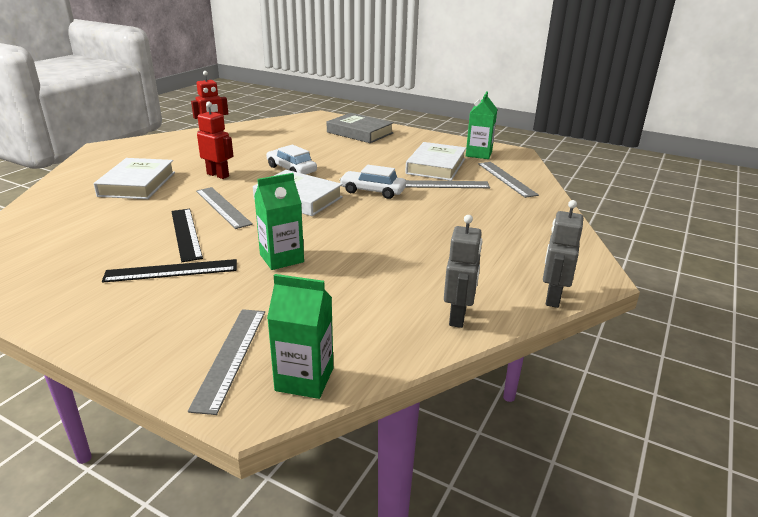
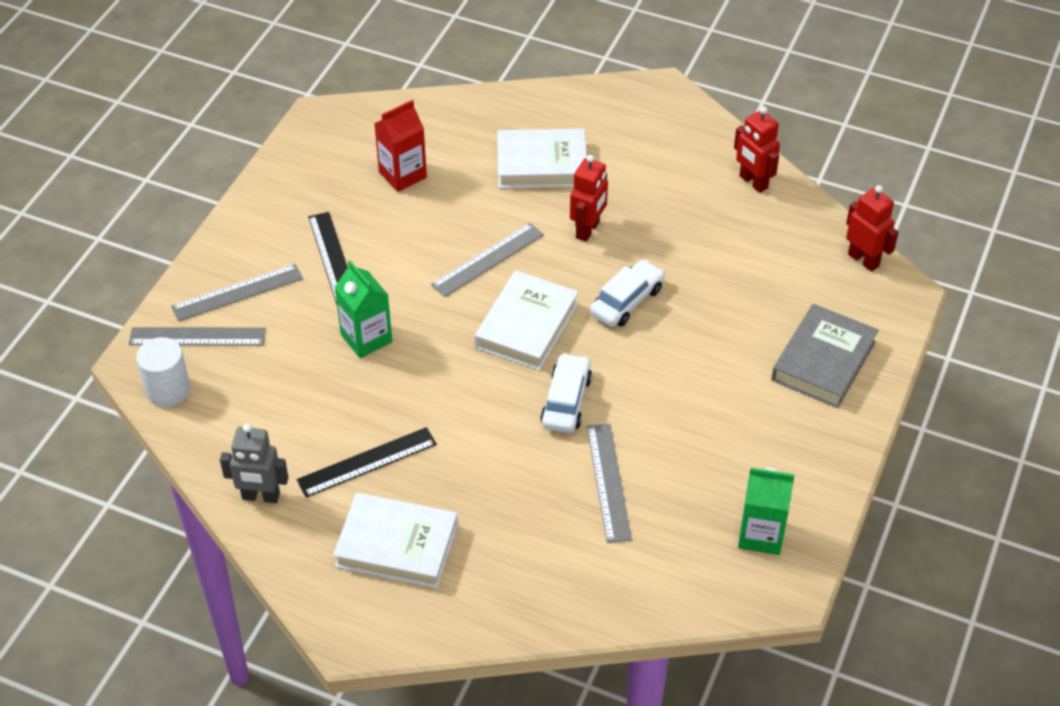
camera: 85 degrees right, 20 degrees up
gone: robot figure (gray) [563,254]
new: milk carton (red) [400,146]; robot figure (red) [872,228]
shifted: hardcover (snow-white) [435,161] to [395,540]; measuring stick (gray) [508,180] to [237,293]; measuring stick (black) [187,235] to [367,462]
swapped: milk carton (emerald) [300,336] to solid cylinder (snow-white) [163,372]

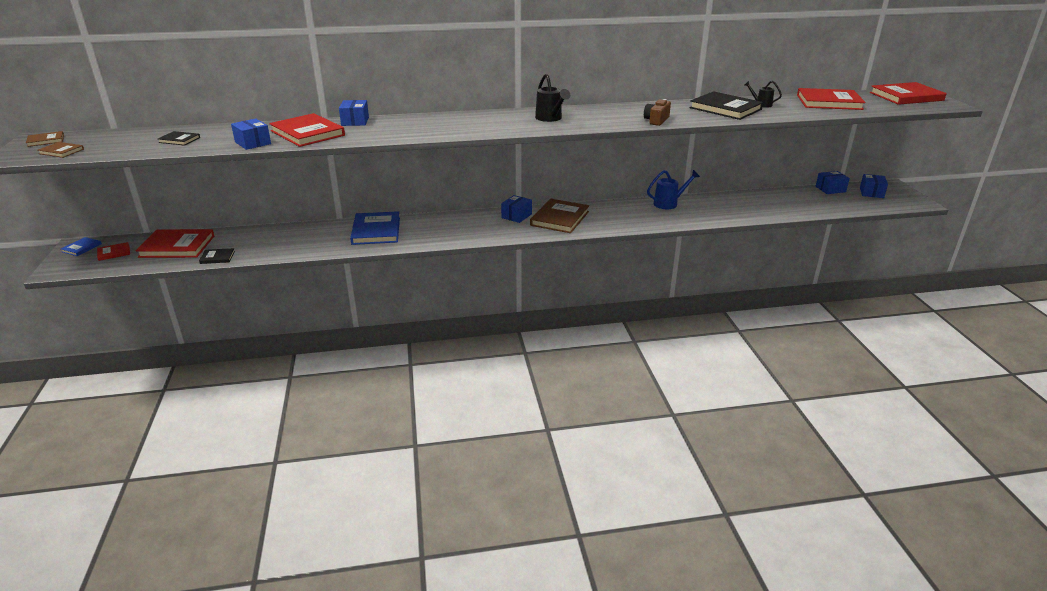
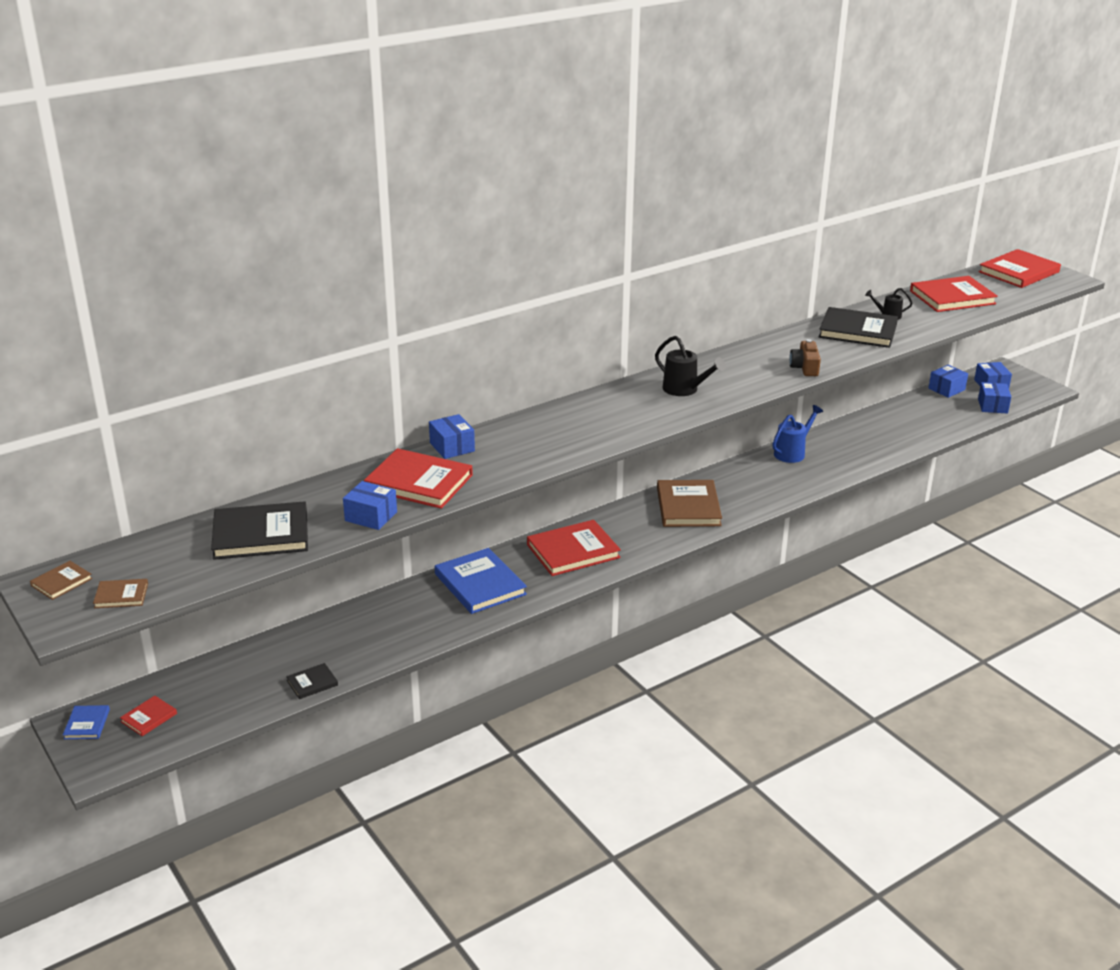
camera: 25 degrees left, 0 degrees up
shifted: parcel (cobalt) [516,209] to [994,398]; hardcover (red) [175,243] to [574,548]
scaled: hardcover (black) [179,138] = [259,530] x2.08

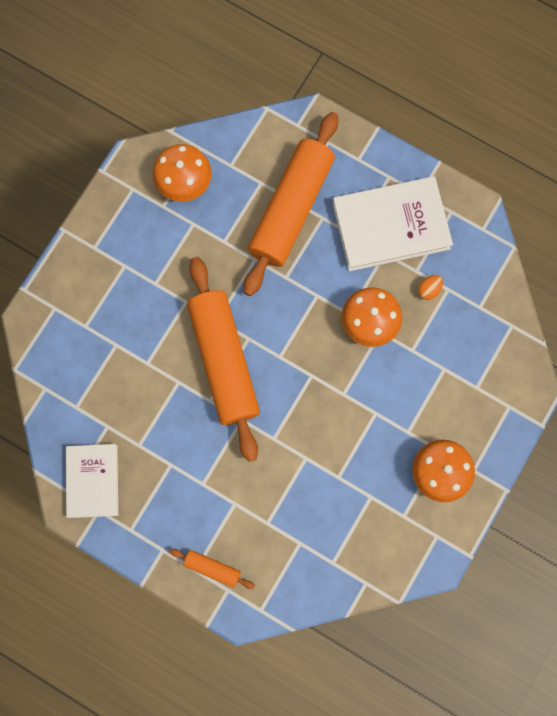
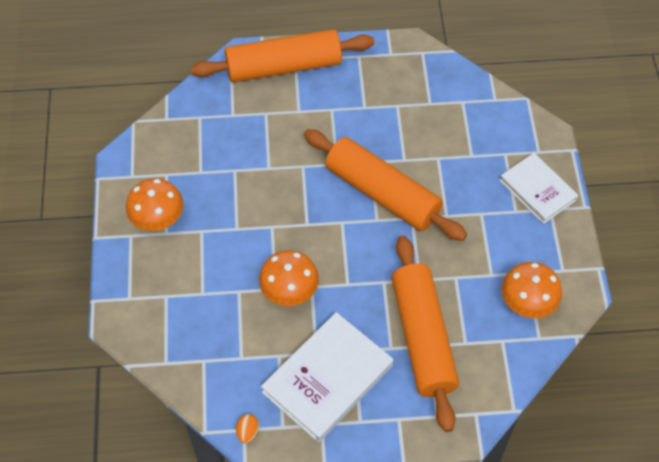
camera: 145 degrees right, 20 degrees down
shifted: egg (bright orange) [430,287] to [247,429]; hardcover (snow-white) [92,481] to [539,188]
scaled: rolling pin (bright orange) [212,569] = [283,55] x2.39

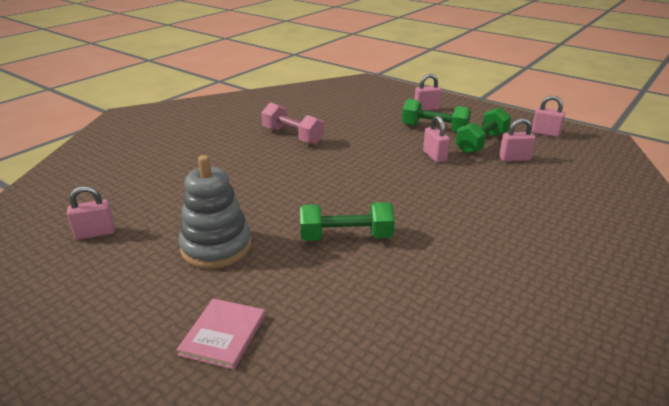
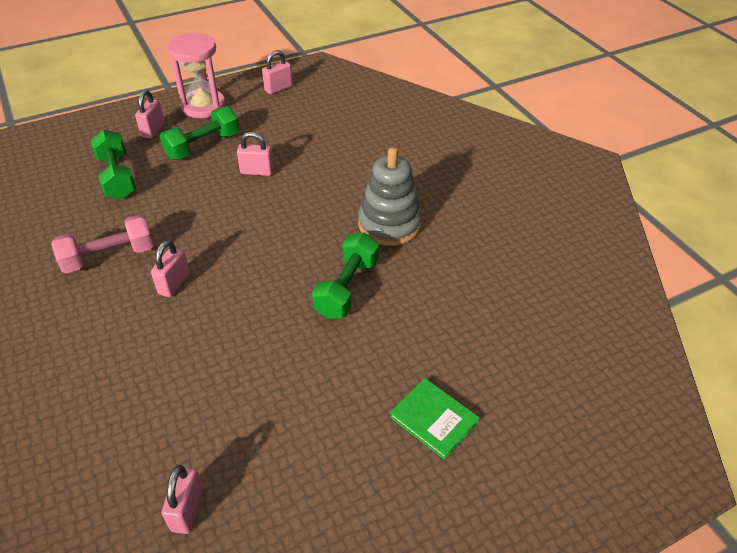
camera: 65 degrees left, 15 degrees up
new: hourglass (rose-pink) [197,75]
shifted: free weight (emerald) [483,130] to [113,164]; small lock (rose-pink) [517,139] to [170,268]; ring stacker (gray) [214,212] to [390,196]
repainted: hardcover (rose-pink) [220,334] to hardcover (emerald) [434,419]

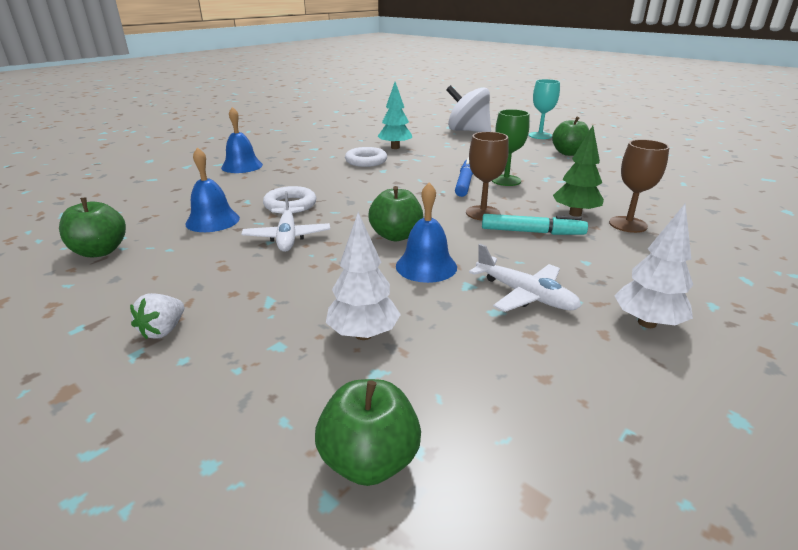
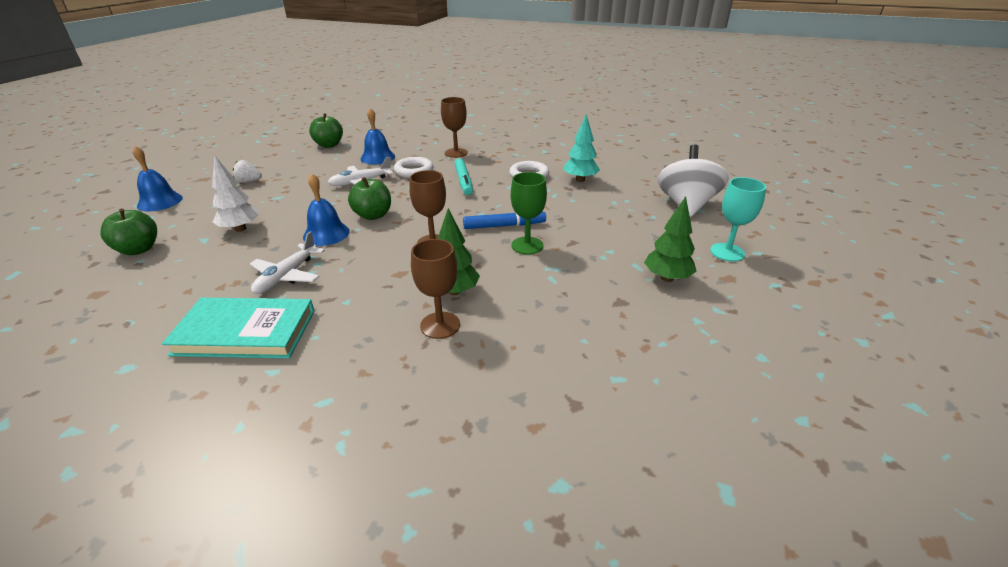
camera: 70 degrees right, 5 degrees up
new: chalice (russet) [454,127]
shifted: school bell (cobalt) [242,140] to [158,178]; marker (teal) [535,224] to [464,177]
swapped: apple fruit (emerald) [570,136] to toy tree (emerald) [670,239]; toy tree (snow-white) [653,266] to hardcover (teal) [238,328]

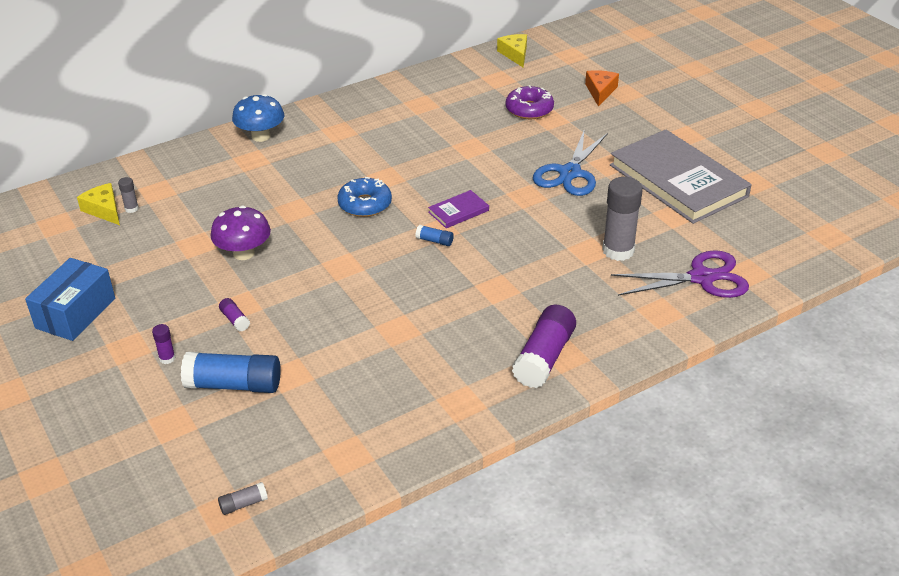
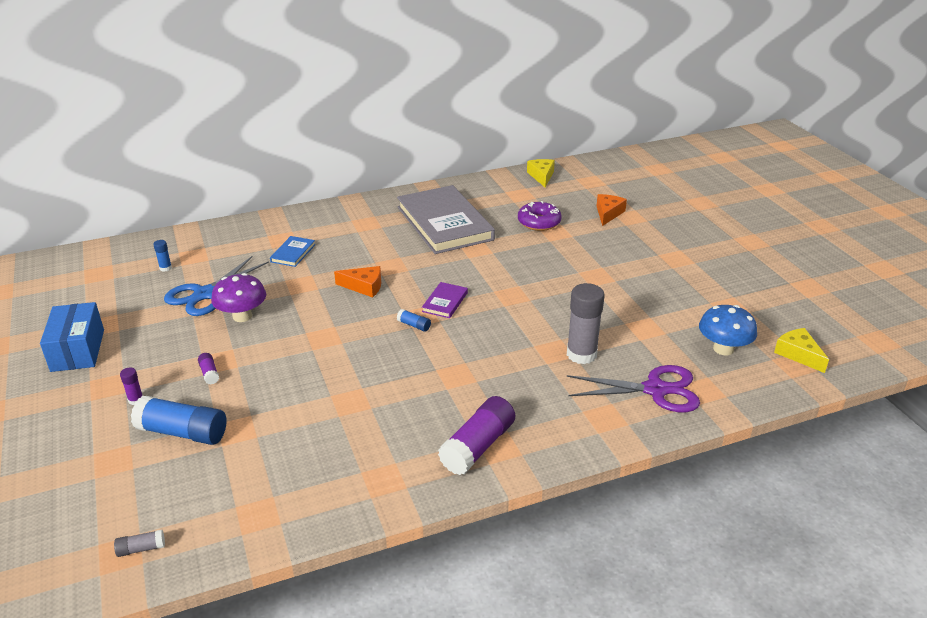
camera: 10 degrees right, 5 degrees down
new: hardcover (cobalt) [292,251]
shifted: mushroom (cobalt) [258,118] to [728,330]; scissors (cobalt) [570,162] to [216,286]; hardcover (gray) [681,176] to [446,219]; cheese wedge (yellow) [98,204] to [801,350]
swapped: glazed donut (cobalt) [364,197] to cheese wedge (bright orange) [357,282]
repainted: stick of glue (gray) [128,195] to stick of glue (cobalt) [162,255]
rotated: hardcover (royal purple) [458,209] = [445,300] 45 degrees counterclockwise; parcel (cobalt) [70,299] = [72,337] 45 degrees counterclockwise

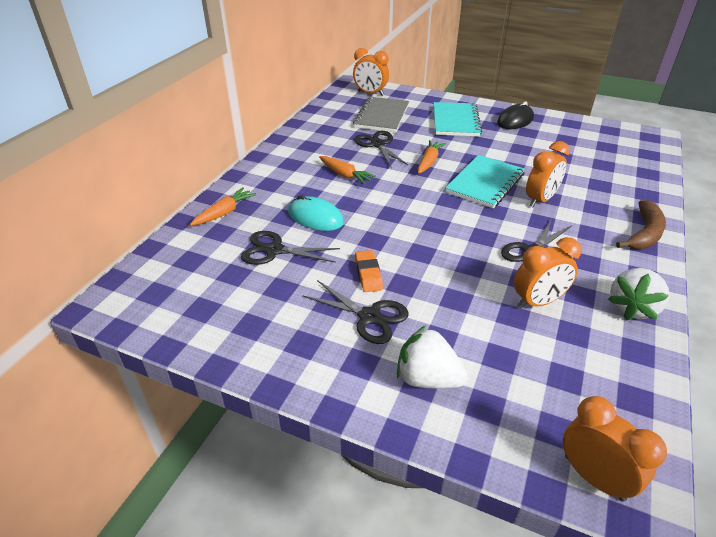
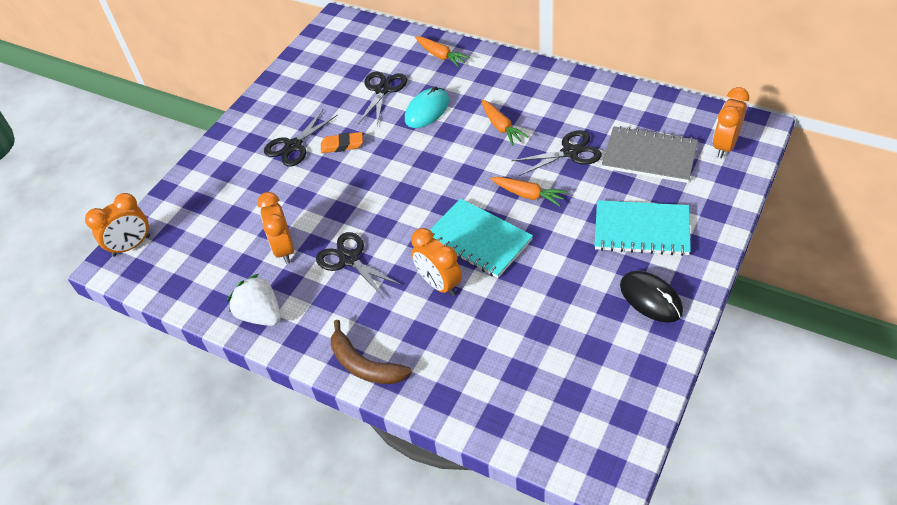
camera: 100 degrees right, 10 degrees up
gone: toy strawberry (snow-white) [432,357]
rotated: carrot (bright orange) [347,170] = [505,123] 75 degrees counterclockwise

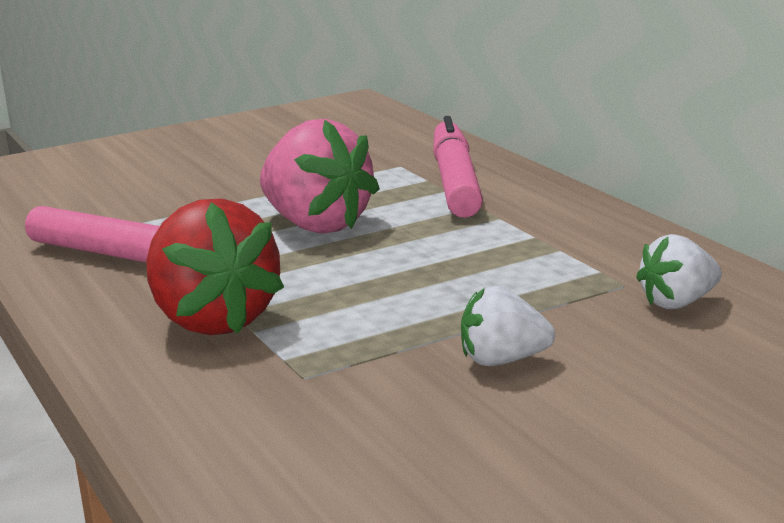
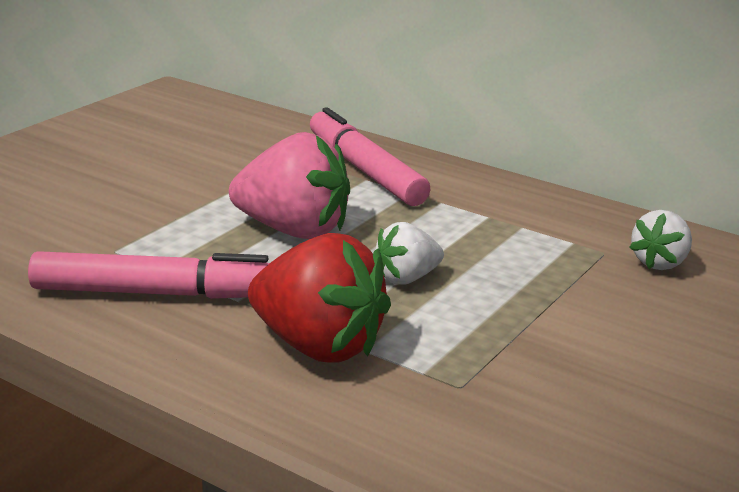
camera: 30 degrees left, 5 degrees up
shifted: toy strawberry (snow-white) [508,326] to [408,253]

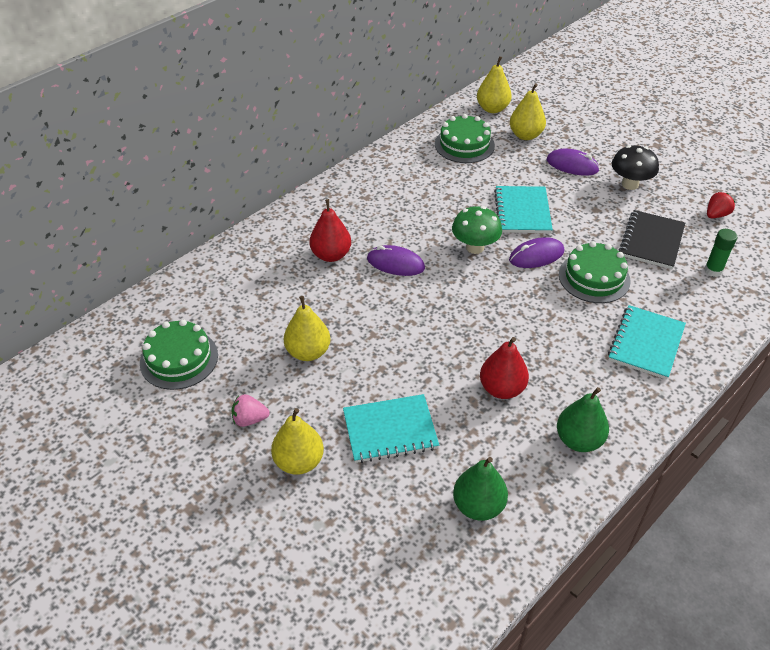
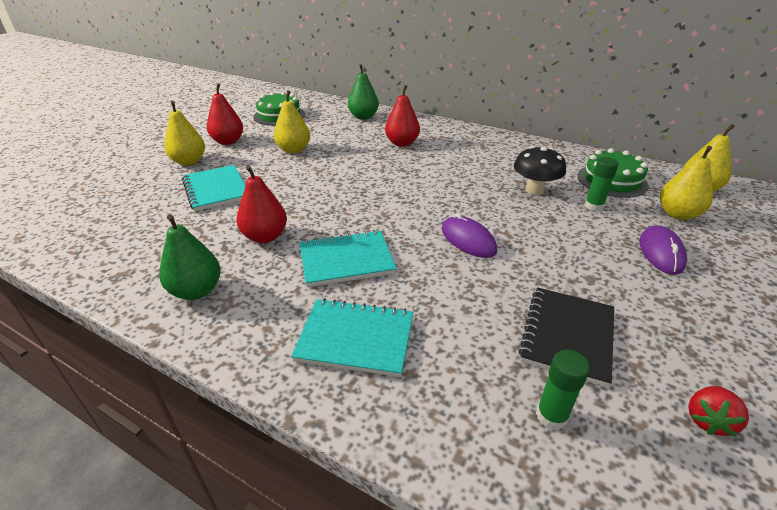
camera: 75 degrees right, 10 degrees down
gone: mushroom (emerald) [477,230]; layer cake (emerald) [595,272]; mouse (royal purple) [396,260]
new: stick of glue (emerald) [601,184]
shifted: mushroom (black) [635,167] to [540,170]; notepad (teal) [523,209] to [348,258]; pear fruit (emerald) [480,489] to [363,92]
swapped: toy strawberry (rose-pink) [250,410] to pear fruit (red) [225,114]
rotated: toy strawberry (red) [721,205] = [718,411] 90 degrees clockwise; notepad (black) [652,239] = [566,337] 75 degrees counterclockwise

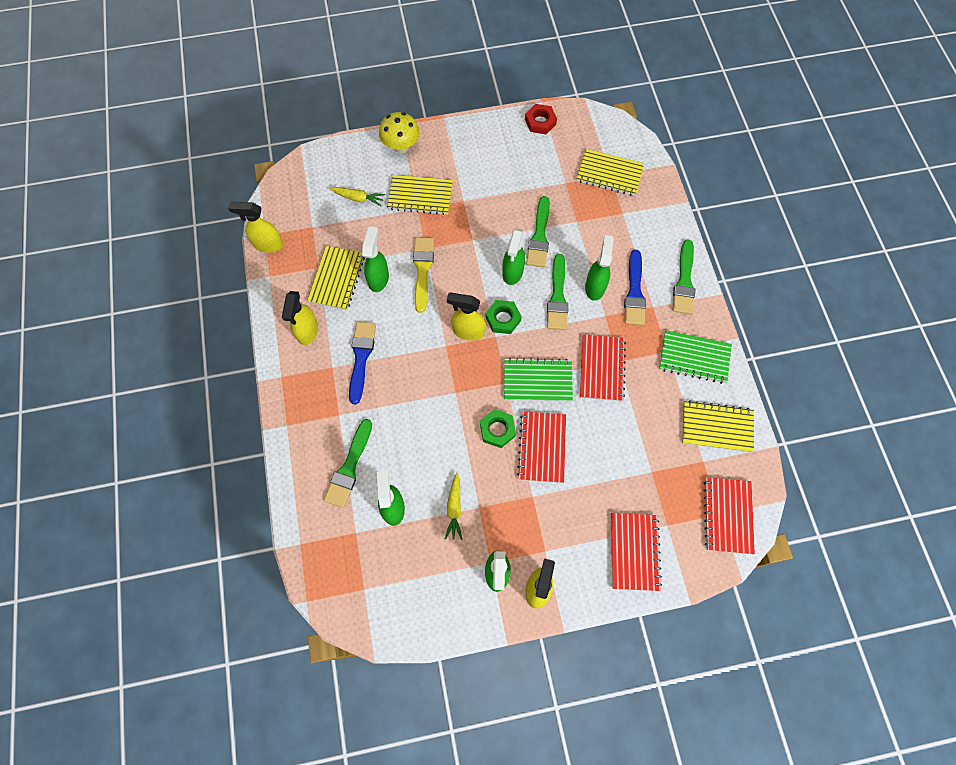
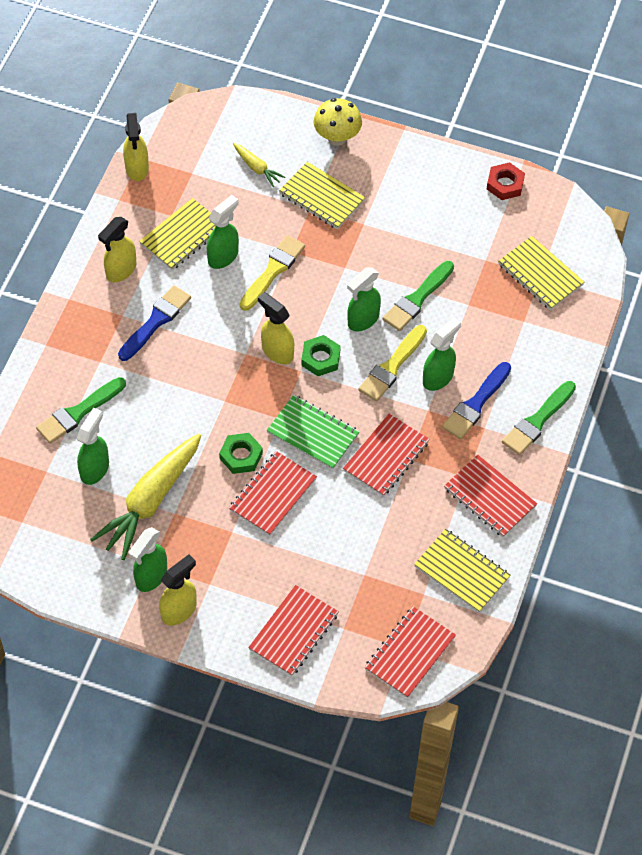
camera: 30 degrees right, 10 degrees down
repainted: paintbrush (emerald) [557,292] to paintbrush (yellow) [392,363]; notepad (emerald) [695,357] to notepad (red) [490,496]
rotated: spray bottle (yellow) [255,227] = [136,147] 135 degrees counterclockwise
scaled: carrot (yellow) [454,506] = [145,497] x2.13

